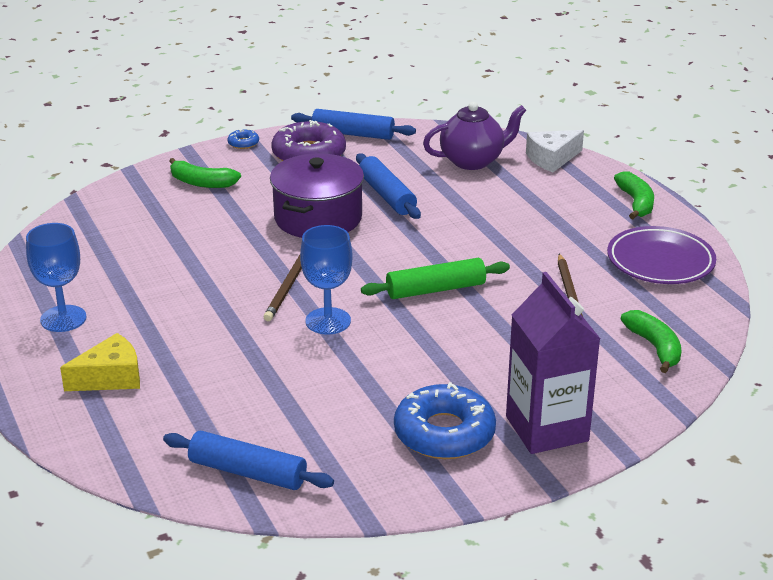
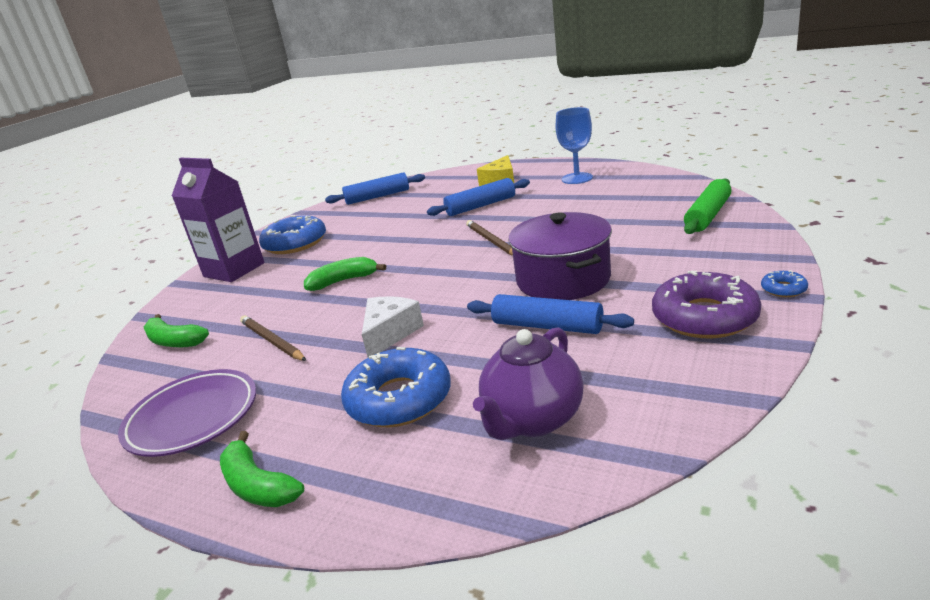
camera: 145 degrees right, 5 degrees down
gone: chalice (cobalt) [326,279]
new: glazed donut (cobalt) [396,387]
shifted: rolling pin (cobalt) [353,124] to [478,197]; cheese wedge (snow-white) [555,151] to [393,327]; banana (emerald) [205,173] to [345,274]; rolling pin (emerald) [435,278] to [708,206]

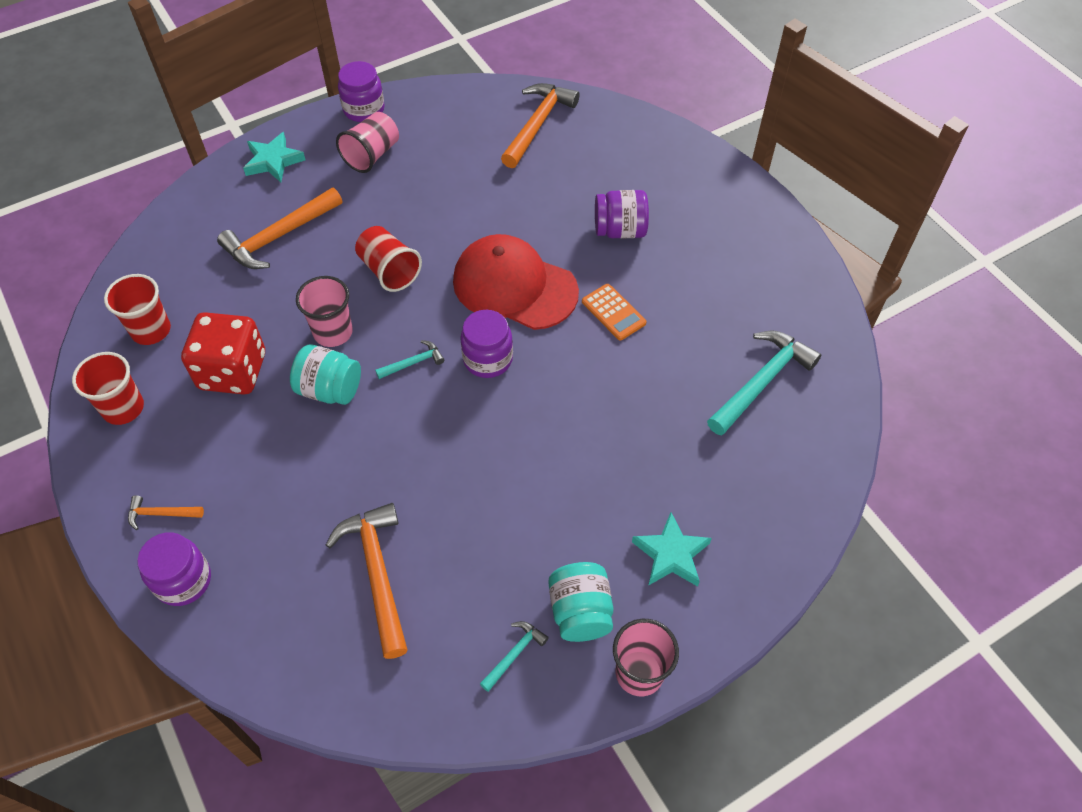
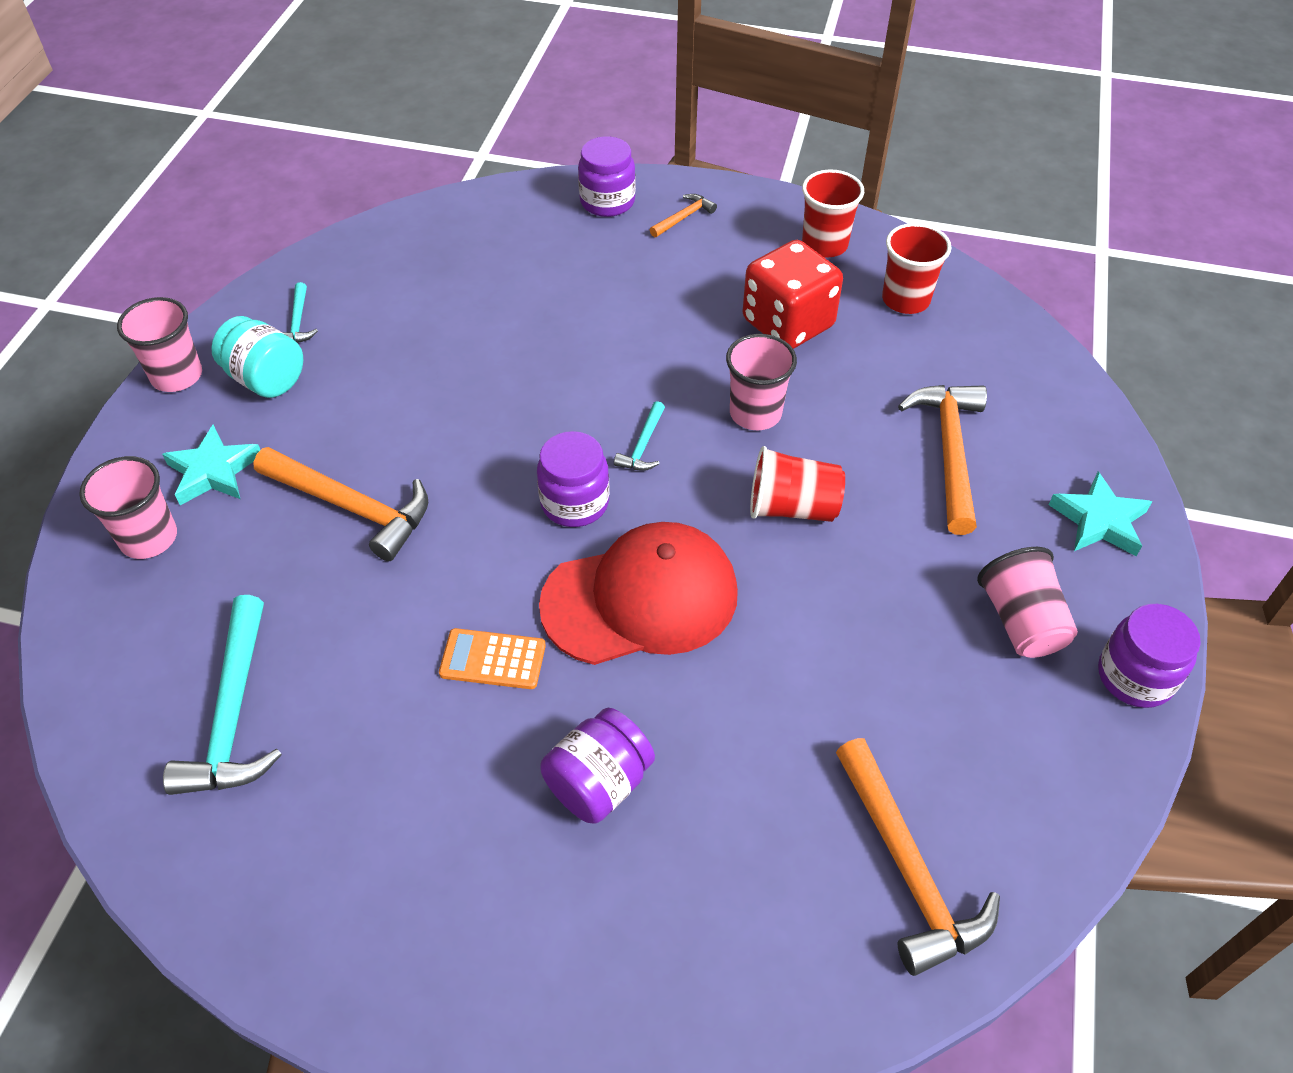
camera: 135 degrees right, 5 degrees down
gone: jar (teal) [325,375]
new: tumbler (rose-pink) [128,507]
shifted: claw hammer (bright orange) [367,581] to [340,504]

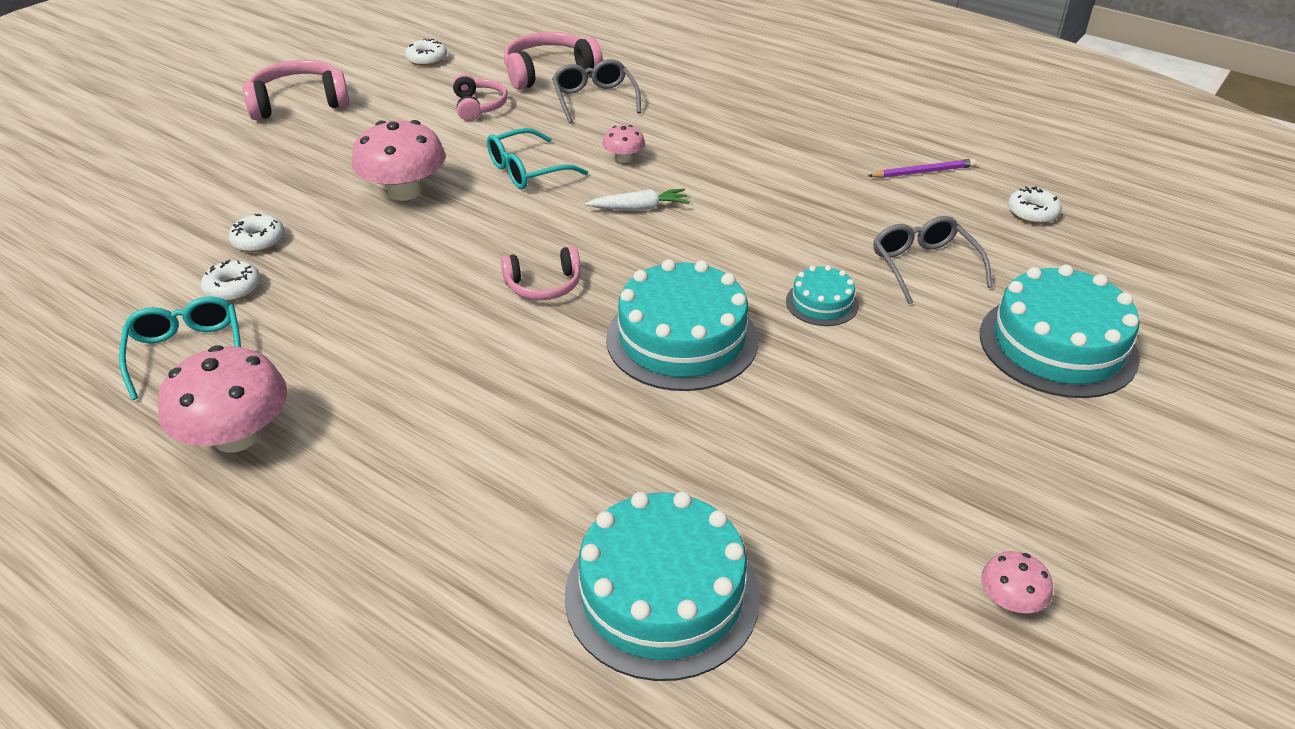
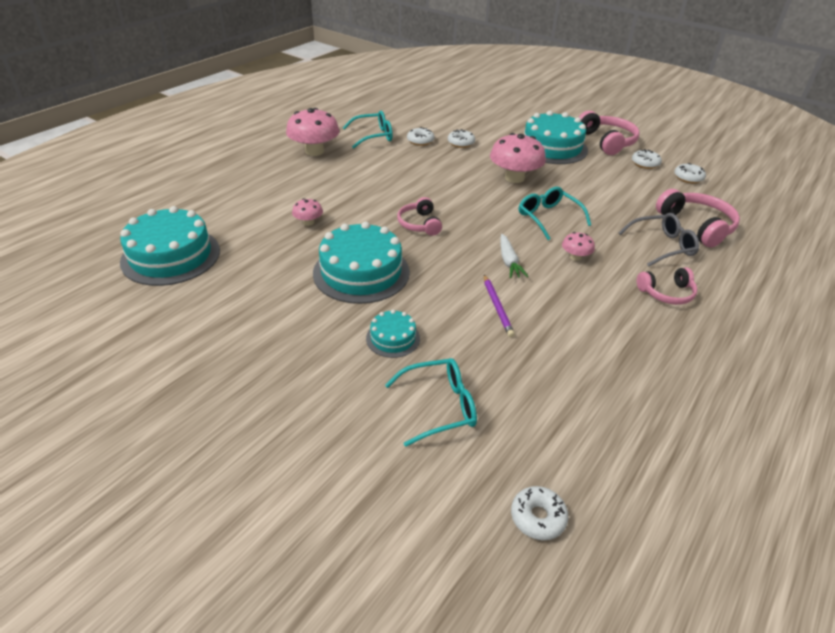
camera: 90 degrees right, 0 degrees up
new: glazed donut (snow-white) [647,159]
shifted: headset (rose-pink) [480,97] to [667,286]; lead pencil (royal purple) [922,168] to [499,306]; layer cake (teal) [1060,331] to [556,137]; mushroom (rose-pink) [1017,582] to [307,212]
repainted: glasses (gray) [933,260] to glasses (teal) [431,402]

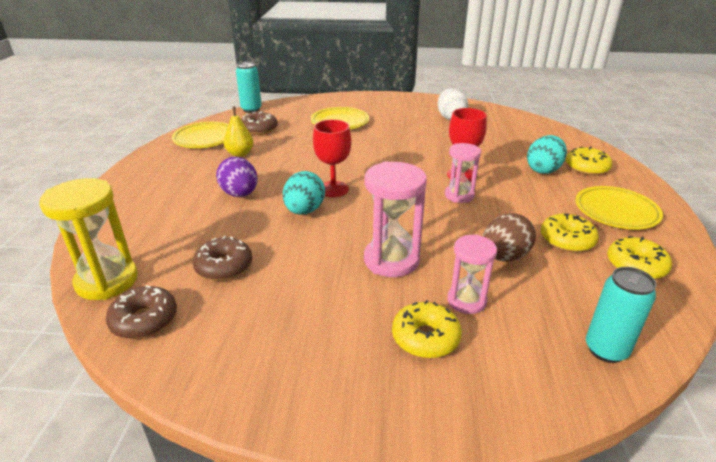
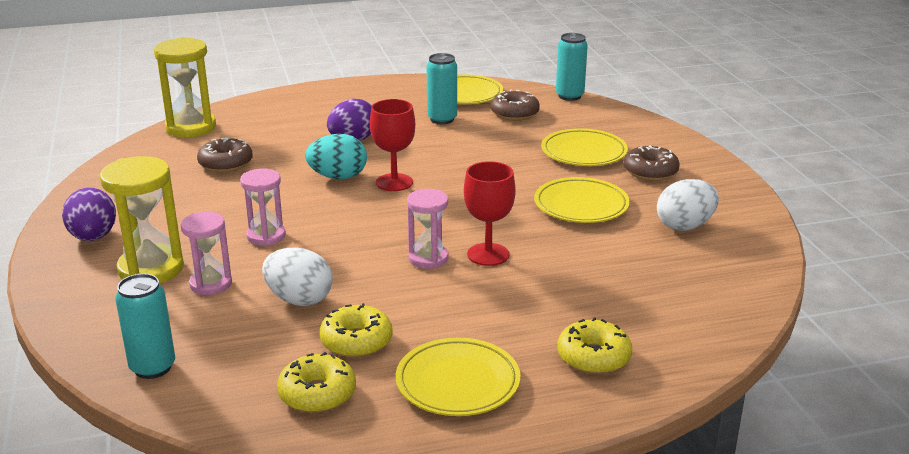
camera: 70 degrees right, 5 degrees down
gone: egg (teal) [547,154]
new: flat dish (yellow) [582,200]; egg (royal purple) [89,214]
shifted: glazed donut (russet) [141,312] to [651,163]
swapped: pear fruit (yellow) [239,131] to can (teal) [441,88]; glazed donut (yellow) [427,329] to hourglass (yellow) [142,219]
repainted: egg (russet) [509,237] to egg (snow-white) [297,276]
scaled: hourglass (rose-pink) [395,219] = [263,207] x0.64

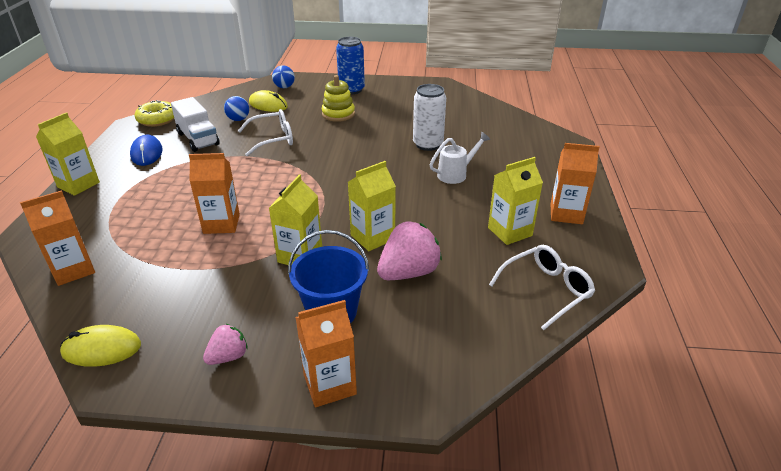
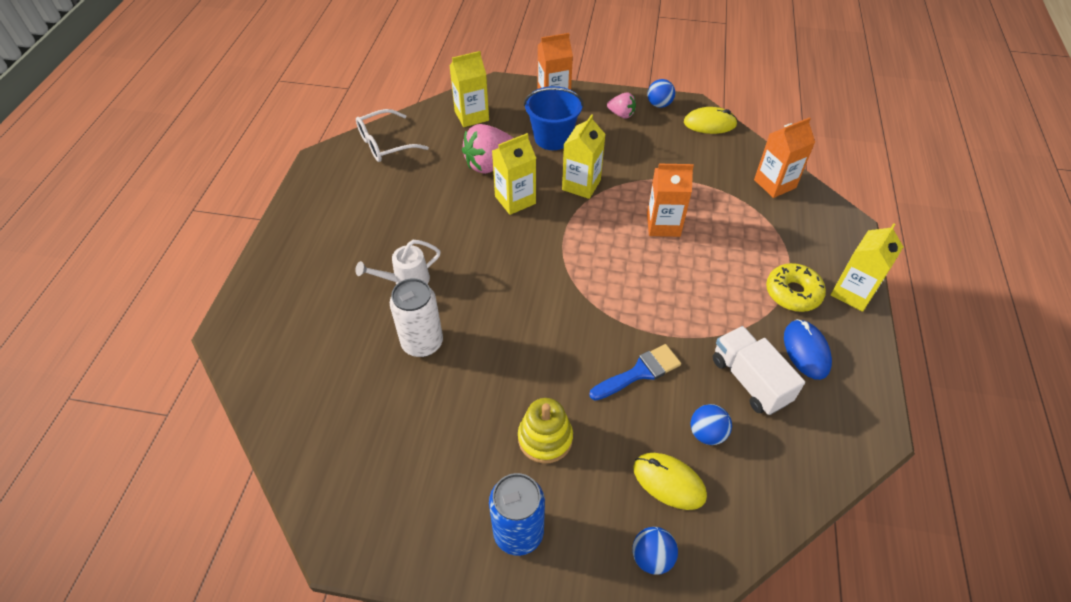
camera: 175 degrees left, 15 degrees up
gone: milk carton (bright orange) [575,183]
new: sphere (cobalt) [661,93]
shifted: glazed donut (yellow) [154,113] to [796,287]; milk carton (yellow) [515,201] to [469,89]
swapped: glasses (snow-white) [265,132] to paintbrush (cobalt) [635,372]
rotated: toy strawberry (rose-pink) [225,344] = [621,105] 120 degrees counterclockwise

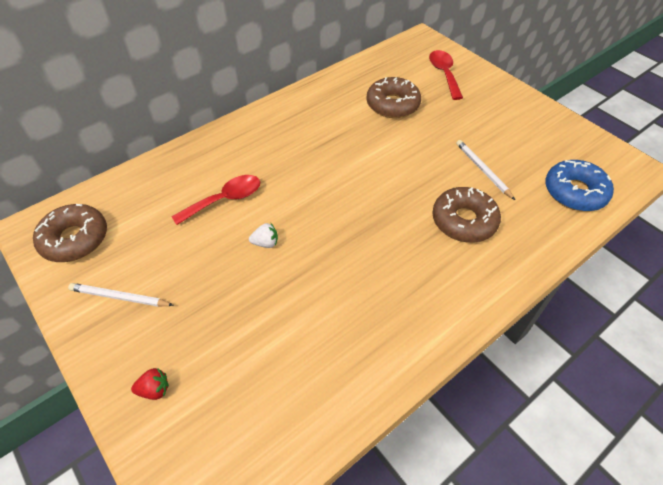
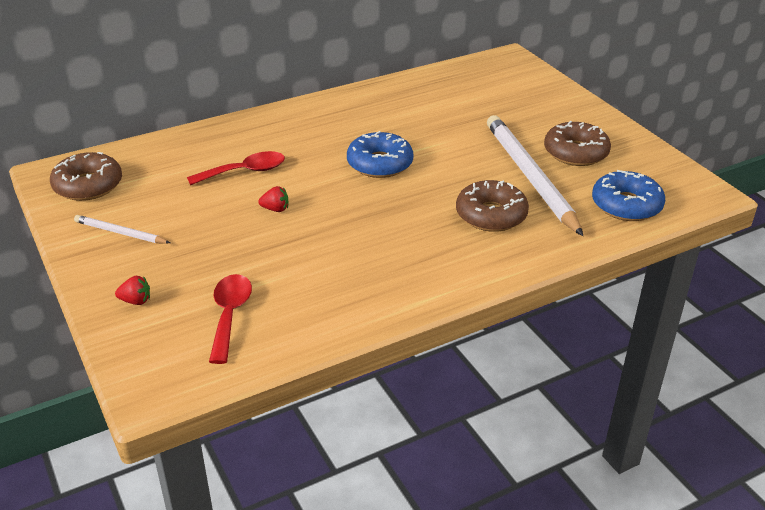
camera: 10 degrees right, 15 degrees down
new: glazed donut (cobalt) [380,154]
shifted: teaspoon (red) [446,75] to [230,319]; glazed donut (russet) [393,97] to [577,143]
repainted: toy strawberry (snow-white) [263,235] to toy strawberry (red) [273,199]
scaled: lead pencil (snow-white) [485,170] = [535,175] x2.13

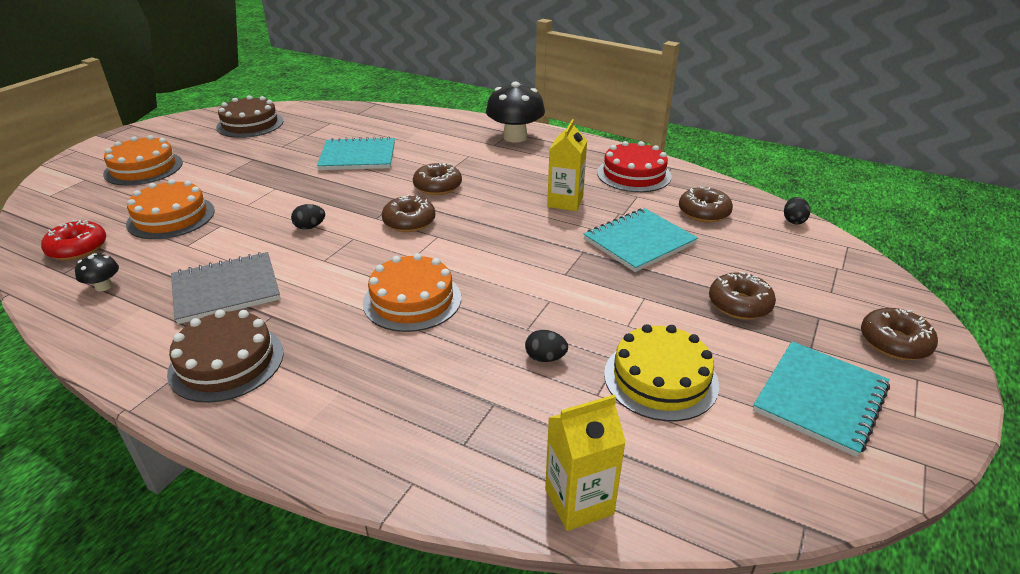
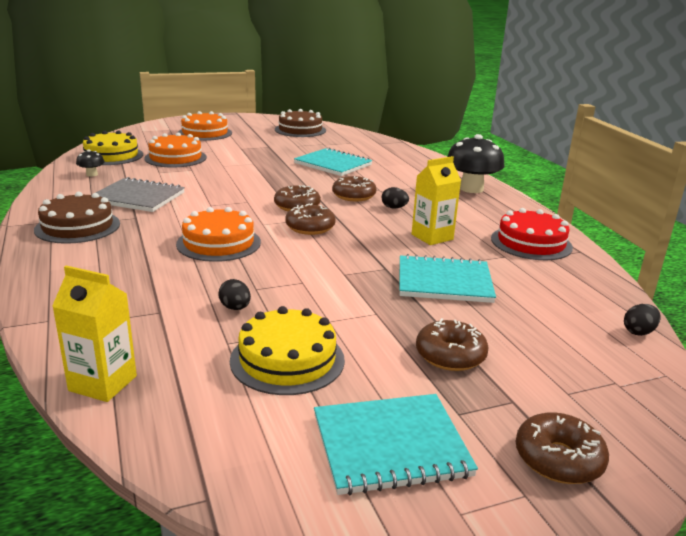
camera: 40 degrees right, 10 degrees down
shifted: glazed donut (russet) [706,204] to [311,219]; egg (black) [308,217] to [395,198]
swapped: glazed donut (red) [73,240] to layer cake (yellow) [113,147]

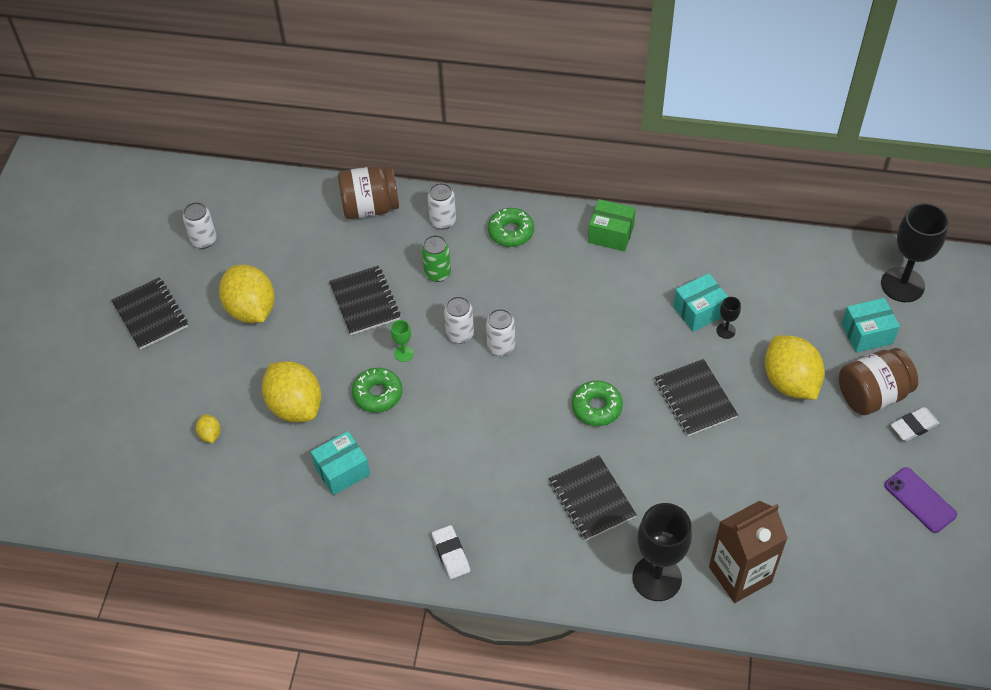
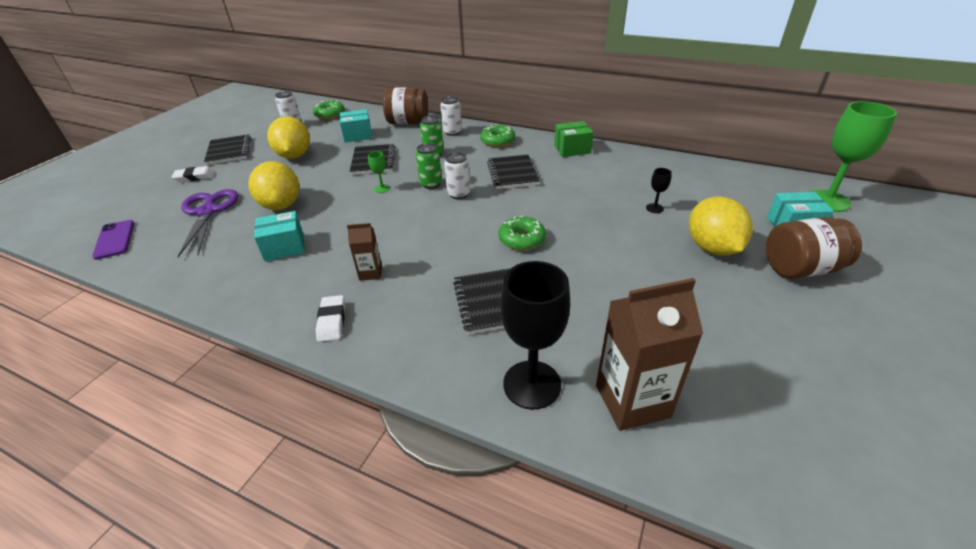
camera: 15 degrees right, 15 degrees down
new: milk carton (russet) [364,252]
shifted: parcel (teal) [700,302] to [355,125]; notepad (black) [696,397] to [513,172]; glazed donut (emerald) [377,390] to [329,109]; eraser (snow-white) [915,424] to [193,174]; mobile phone (royal purple) [920,500] to [113,240]
swapped: lemon (yellow) [208,428] to scissors (royal purple) [207,223]
repainted: chalice (black) [915,252] to chalice (emerald) [853,156]; can (snow-white) [459,320] to can (emerald) [429,166]
rotated: parcel (emerald) [612,225] = [574,139] 45 degrees counterclockwise

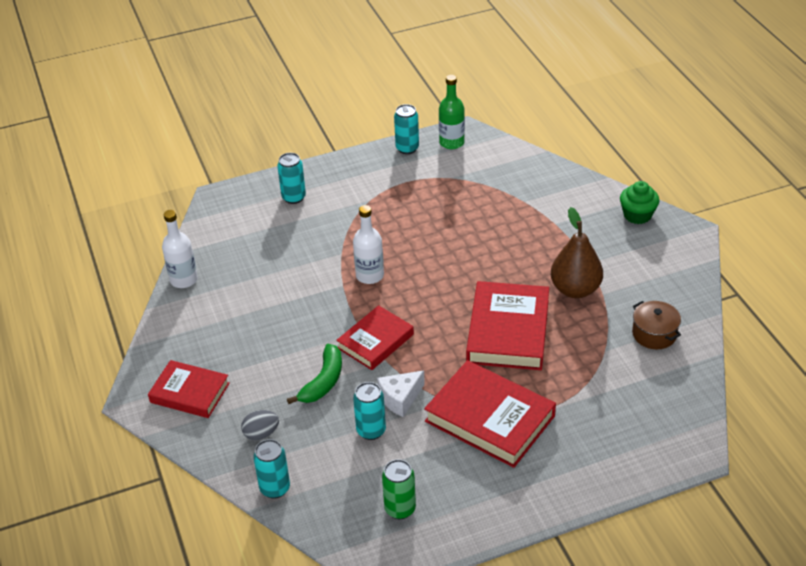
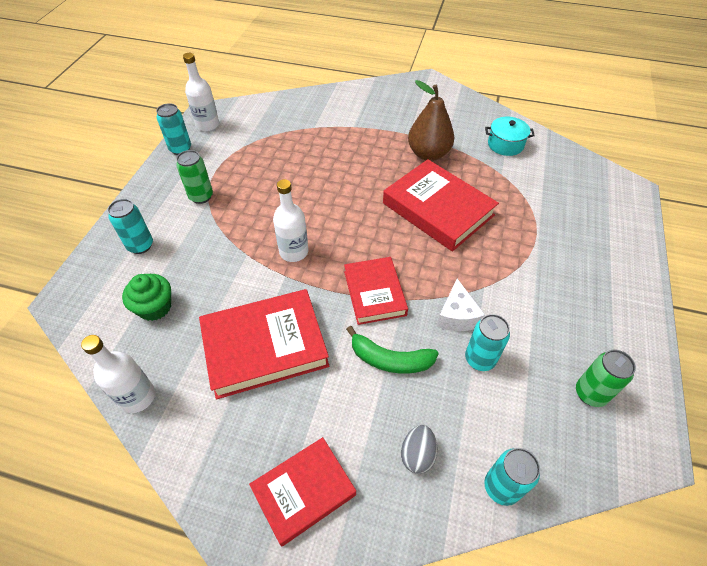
camera: 55 degrees left, 10 degrees up
new: can (emerald) [194,177]
shifted: fairy cake (emerald) [639,202] to [146,297]; hardcover (red) [490,414] to [264,344]
repainted: drink bottle (emerald) [452,112] to drink bottle (snow-white) [201,92]; stockpot (russet) [656,325] to stockpot (teal) [510,136]
rotated: banana (emerald) [314,374] = [392,350] 135 degrees clockwise

